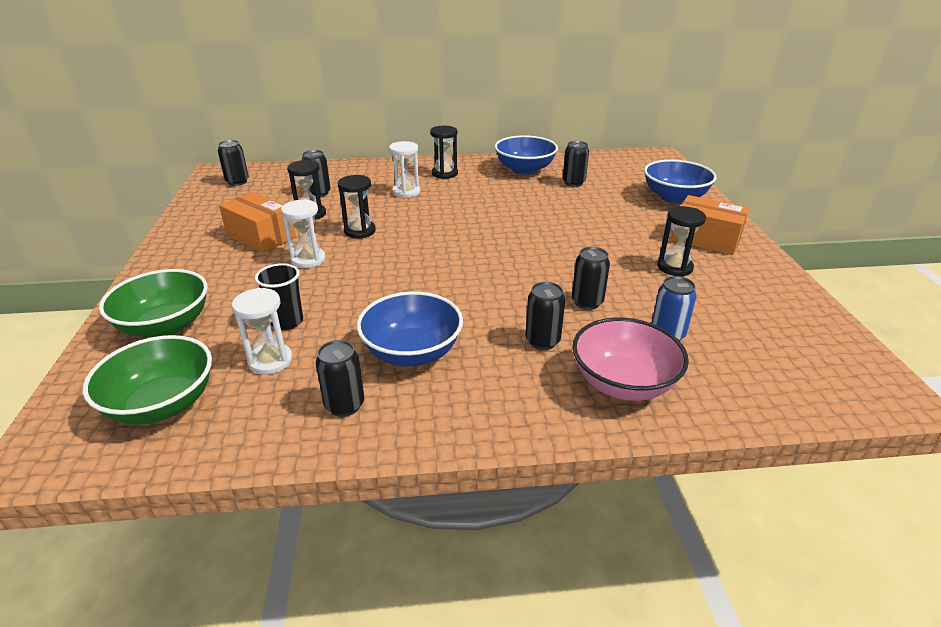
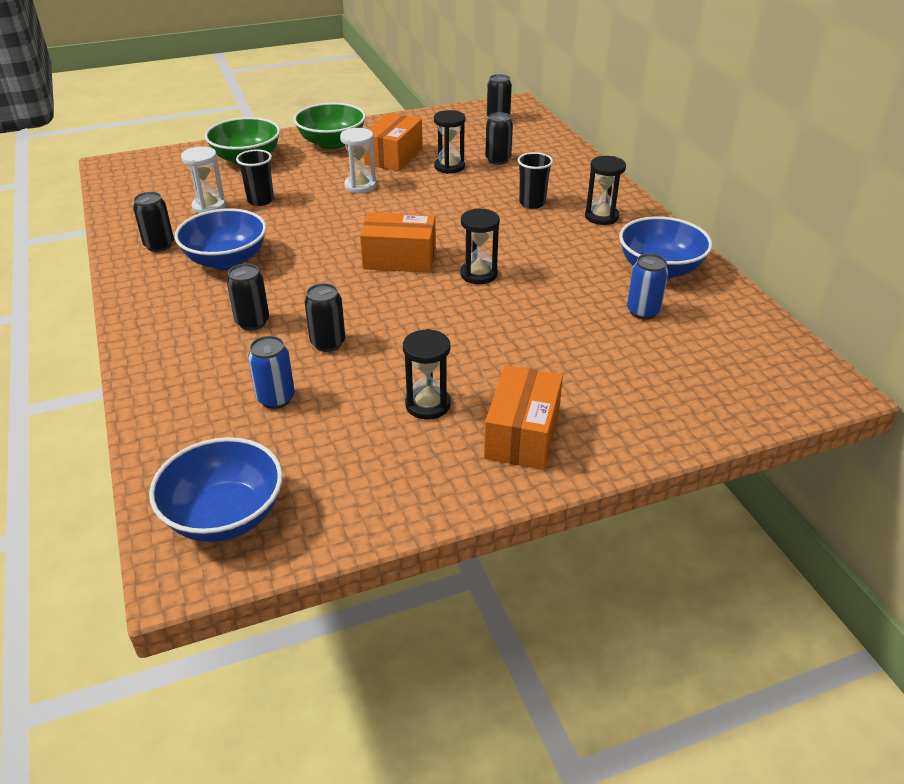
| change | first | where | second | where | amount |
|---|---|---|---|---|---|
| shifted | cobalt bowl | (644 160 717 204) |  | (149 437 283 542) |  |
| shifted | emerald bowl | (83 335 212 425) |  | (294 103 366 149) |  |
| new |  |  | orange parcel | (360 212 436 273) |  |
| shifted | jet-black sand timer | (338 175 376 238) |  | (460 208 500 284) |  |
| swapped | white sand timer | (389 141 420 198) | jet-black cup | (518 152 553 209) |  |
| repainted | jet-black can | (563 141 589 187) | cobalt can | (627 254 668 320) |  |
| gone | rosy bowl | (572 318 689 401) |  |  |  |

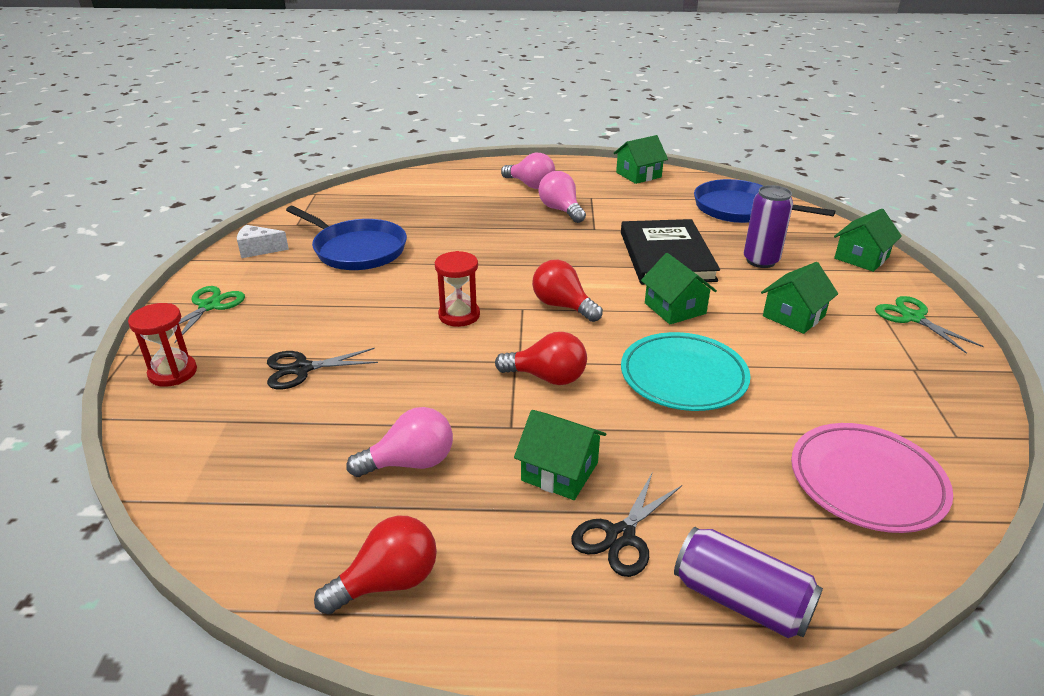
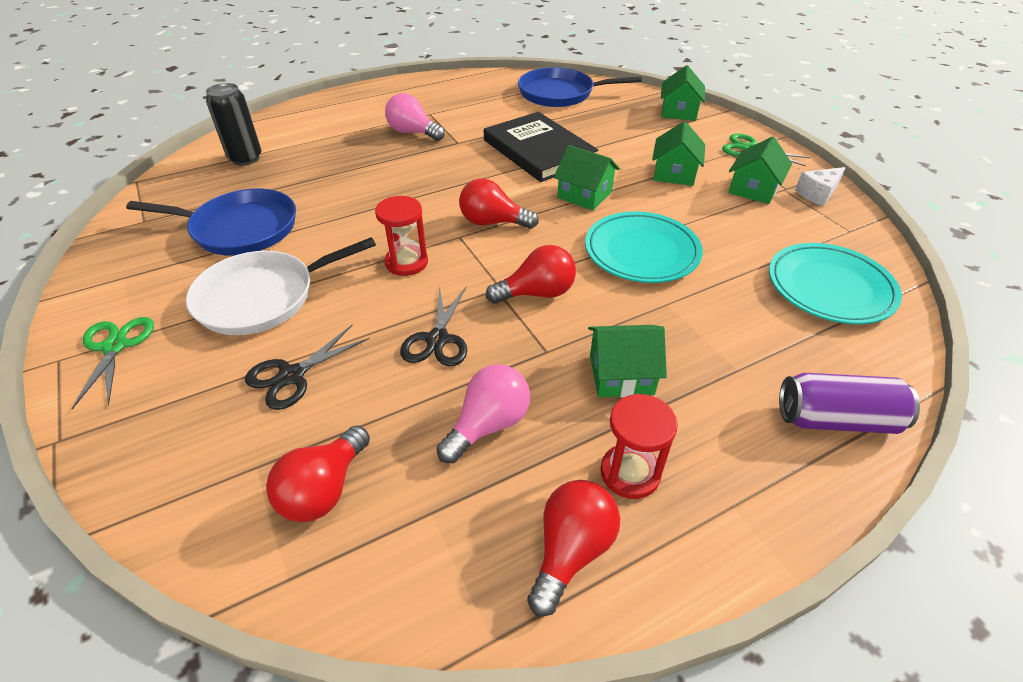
| change | first | where | second | where | amount |
|---|---|---|---|---|---|
| new |  |  | white pan | (186 237 376 335) |  |
| new |  |  | jet-black can | (206 83 261 165) |  |
| new |  |  | scarlet bulb | (266 425 370 522) |  |
| shifted | jet-black pair of scissors | (571 473 682 577) |  | (400 286 467 366) |  |
| shifted | scarlet sand timer | (128 303 197 387) |  | (601 394 678 499) |  |
| shifted | emerald toy house | (614 135 668 184) |  | (729 137 792 204) |  |
| repainted | rosy flat dish | (791 423 953 533) | turquoise flat dish | (769 243 902 324) |  |
| shifted | white piece of cheese | (237 225 289 258) |  | (795 167 846 207) |  |
| gone | rosy bulb | (501 153 555 189) |  |  |  |
| gone | royal purple can | (744 185 793 268) |  |  |  |

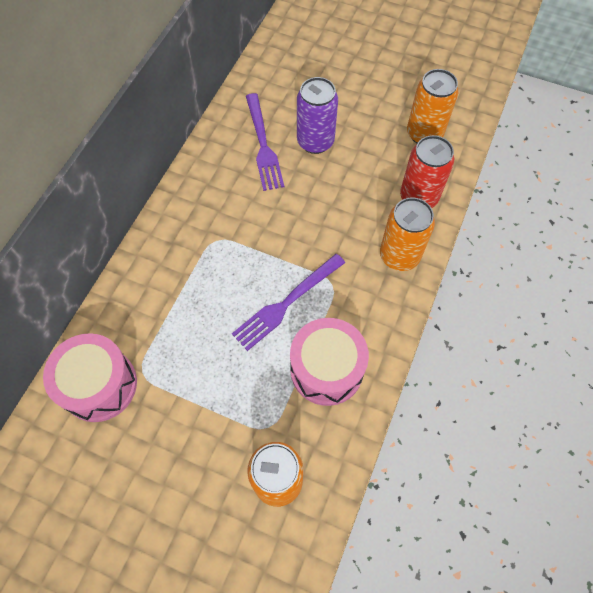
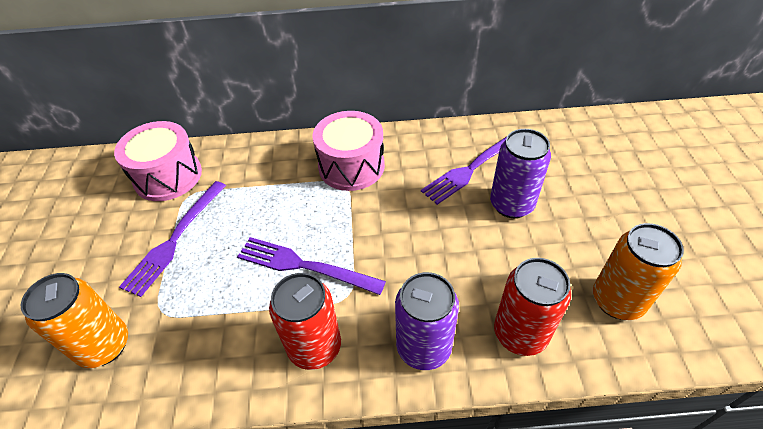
| change | first | where | second | where | amount |
|---|---|---|---|---|---|
| new |  |  | royal purple dinner fork | (119 181 226 297) |  |
| new |  |  | scarlet can | (269 273 341 370) |  |
| shifted | rosy drum | (290 318 369 406) |  | (312 111 385 191) |  |
| repainted | orange can | (380 198 435 271) | royal purple can | (395 272 459 370) |  |

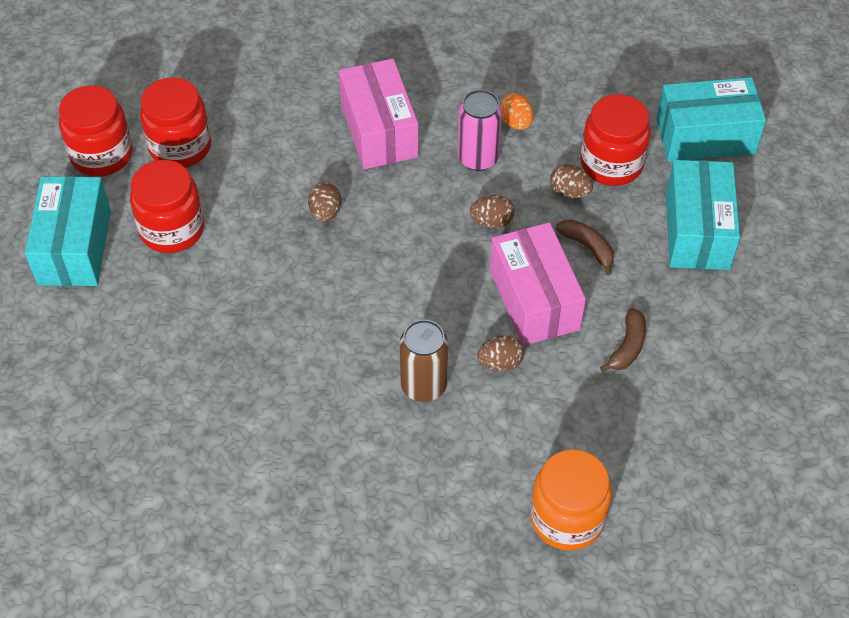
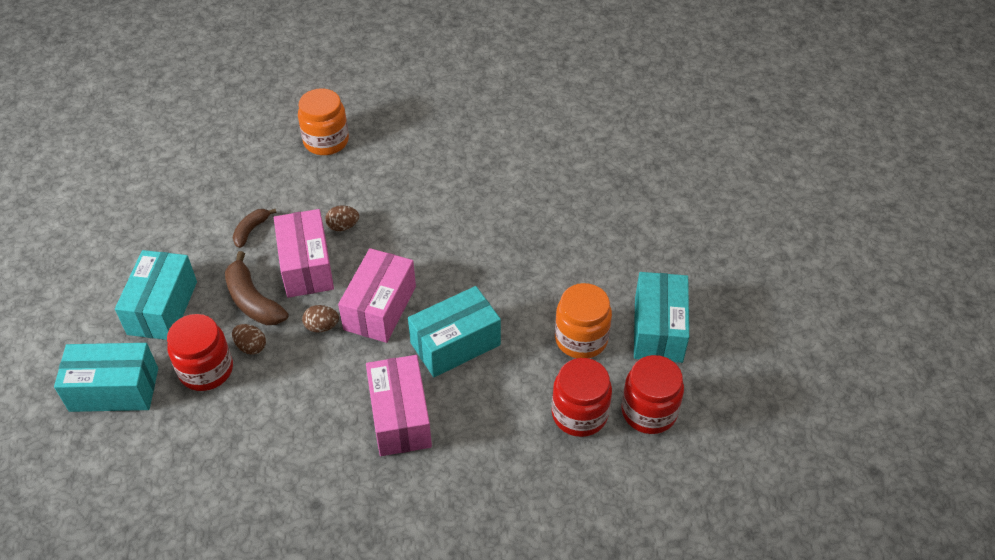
| change | first | where | second | where | amount |
|---|---|---|---|---|---|
| scaled | brown banana | (556 219 614 275) |  | (225 251 288 325) | x1.67 |
| new |  |  | rosy parcel | (338 248 416 343) |  |
| swapped | brown toy egg | (308 182 341 222) | turquoise parcel | (408 286 501 377) |  |
| repainted | scarlet jar | (130 160 204 253) | orange jar | (555 283 612 358) |  |
| gone | brown can | (399 319 448 402) |  |  |  |
| gone | rosy can | (457 89 502 171) |  |  |  |
| gone | orange toy egg | (500 93 534 130) |  |  |  |

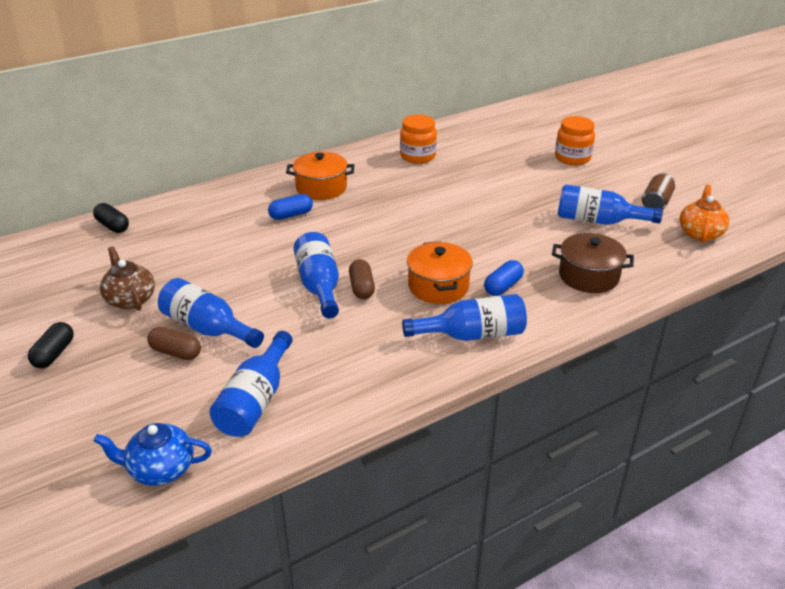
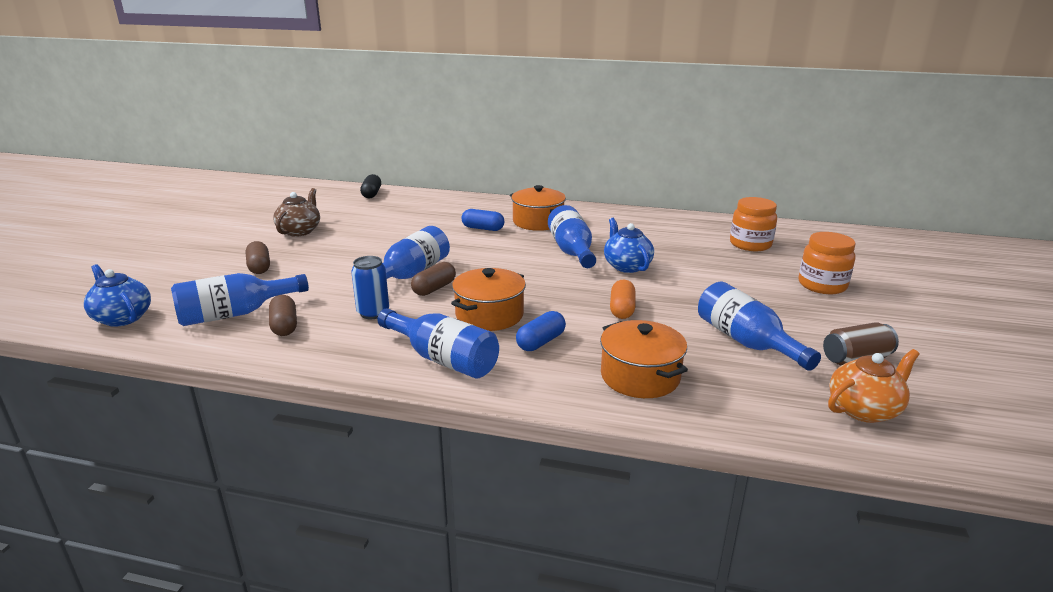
| change | first | where | second | where | amount |
|---|---|---|---|---|---|
| new |  |  | brown pill shape | (269 295 297 336) |  |
| new |  |  | cobalt can | (351 256 389 319) |  |
| rotated | cobalt pill shape | (484 260 524 296) |  | (516 311 566 351) | 45 degrees counterclockwise |
| shifted | cobalt bottle | (158 278 264 348) |  | (548 205 596 268) |  |
| repainted | brown stockpot | (552 233 634 293) | orange stockpot | (600 320 688 398) |  |
| new |  |  | cobalt china teapot | (604 218 654 273) |  |
| new |  |  | orange pill shape | (610 280 636 319) |  |
| shifted | orange jar | (400 114 437 164) |  | (730 197 777 251) |  |
| gone | jet-black pill shape | (28 322 74 368) |  |  |  |

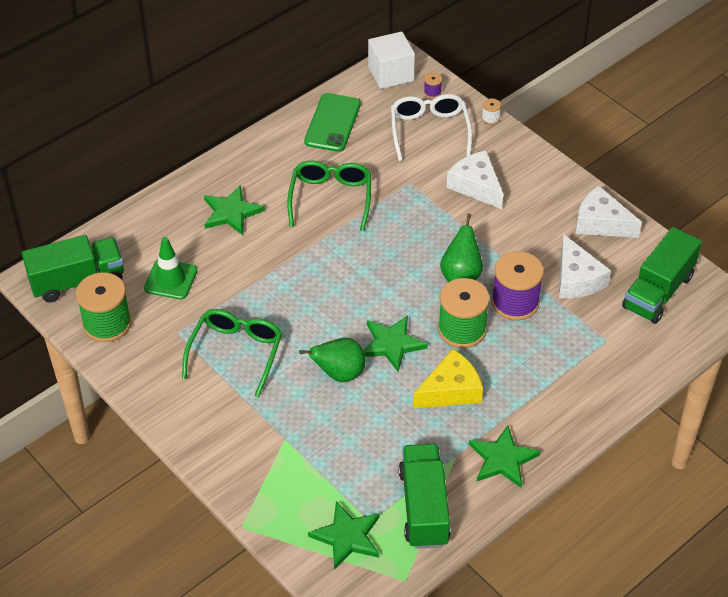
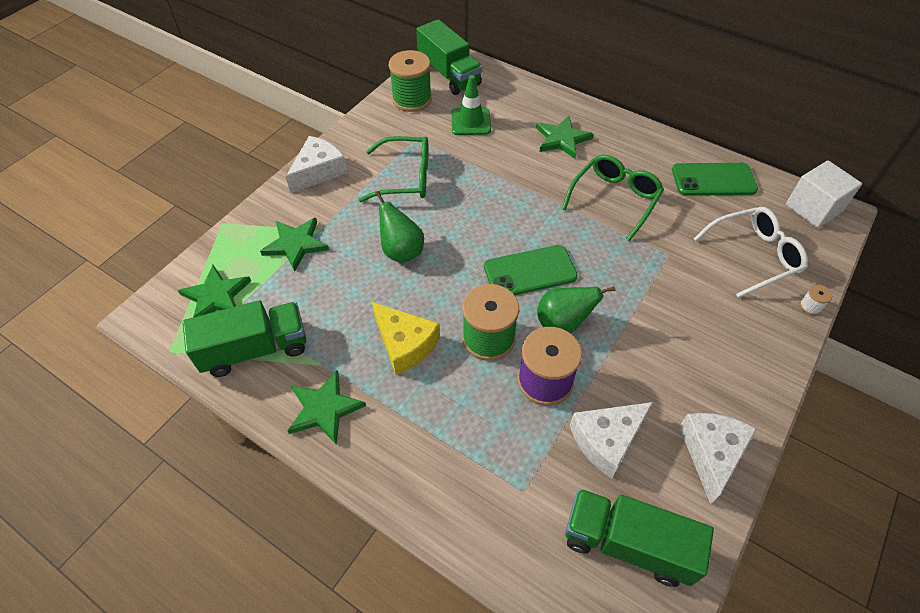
| change | first | where | second | where | amount |
|---|---|---|---|---|---|
| shifted | emerald star | (363 315 428 372) |  | (260 218 329 272) |  |
| shifted | white piece of cheese | (446 150 503 209) |  | (286 136 348 193) |  |
| new |  |  | emerald mobile phone | (484 245 578 295) |  |
| rotated | emerald glasses | (287 161 371 231) |  | (562 155 664 241) | 45 degrees counterclockwise |
| gone | royal purple reel of thread | (424 72 442 98) |  |  |  |

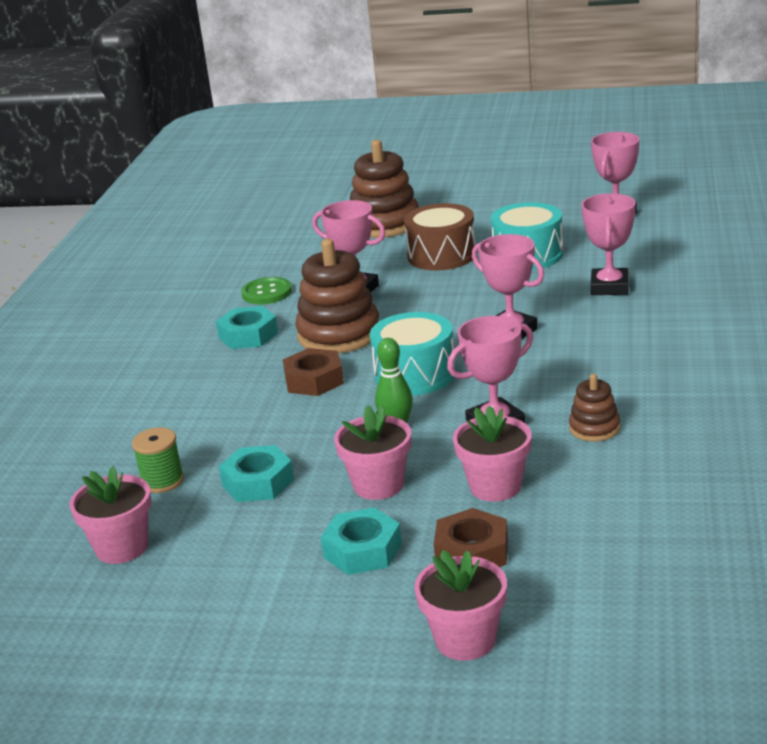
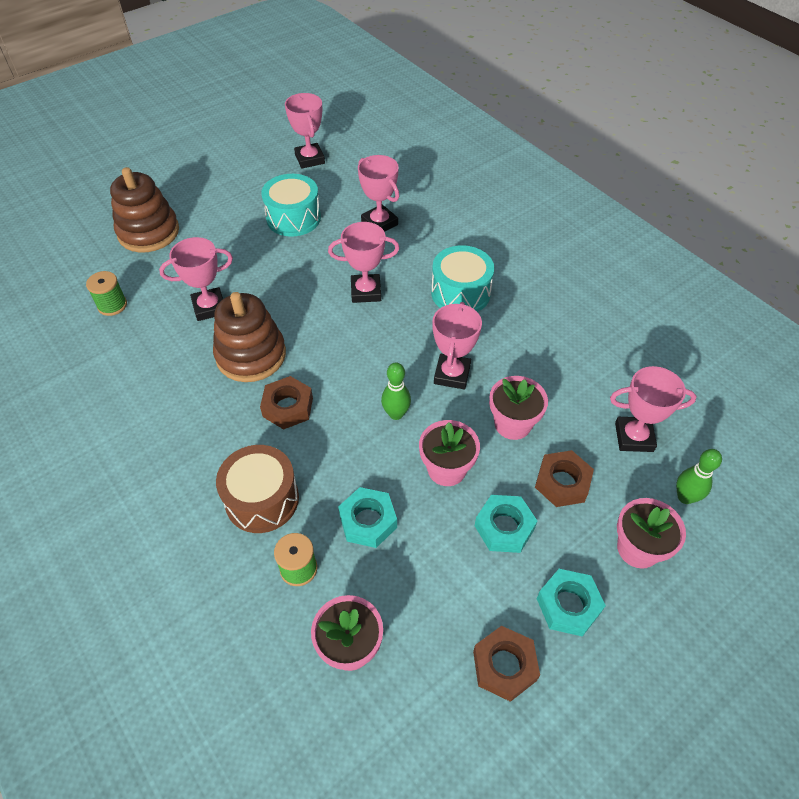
| change | first | where | second | where | amount |
|---|---|---|---|---|---|
| new |  |  | emerald reel of thread | (86 271 127 316) |  |
| shifted | brown drum | (404 203 476 270) |  | (216 445 299 533) |  |
| shifted | turquoise drum | (370 312 456 395) |  | (431 245 494 312) |  |
| new |  |  | brown nut | (473 626 540 702) |  |
| shifted | turquoise nut | (216 306 278 349) |  | (537 569 606 637) |  |
| new |  |  | rosy trophy | (610 366 697 452) |  |
| new |  |  | emerald bowling pin | (676 449 722 504) |  |
| gone | emerald sewing button | (241 277 292 304) |  |  |  |
| gone | brown stacking toy | (569 374 620 442) |  |  |  |

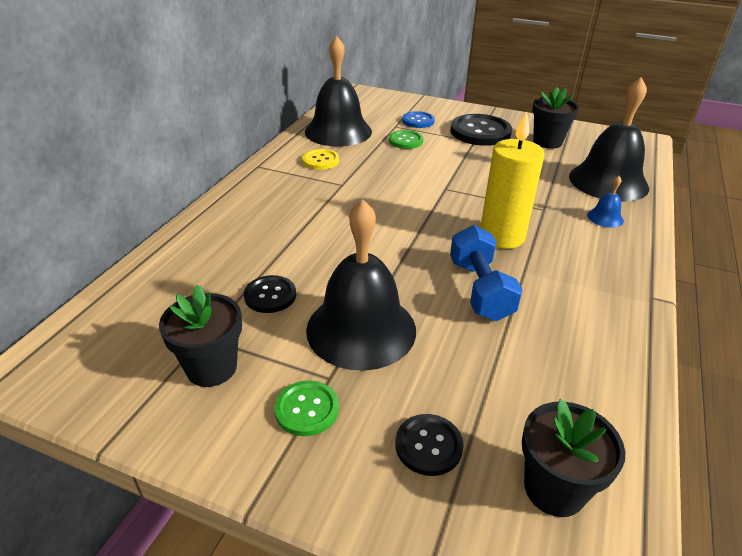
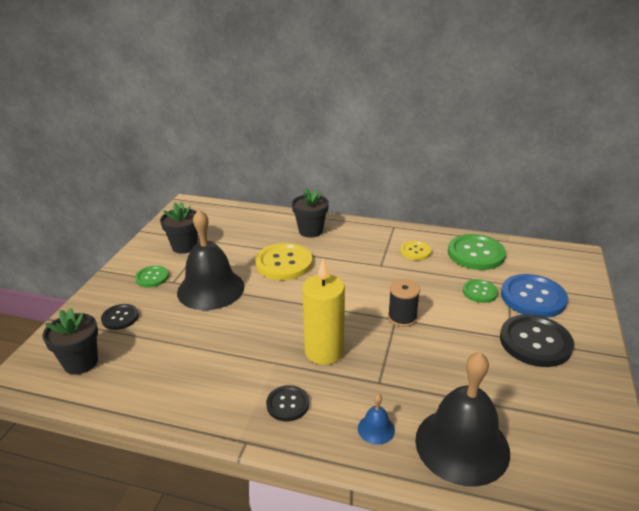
| change | first | where | second | where | amount |
|---|---|---|---|---|---|
| new |  |  | yellow sewing button | (255 243 313 280) |  |
| shifted | jet-black sewing button | (244 275 296 313) |  | (266 385 309 422) |  |
| shifted | jet-black potted plant | (532 87 579 149) |  | (292 188 329 238) |  |
| new |  |  | jet-black reel of thread | (388 279 420 327) |  |
| swapped | jet-black bell | (305 36 372 147) | emerald sewing button | (448 234 506 270) |  |
| scaled | cobalt sewing button | (402 111 435 128) |  | (501 274 568 318) | x1.81 |
| gone | cobalt free weight | (450 225 523 321) |  |  |  |

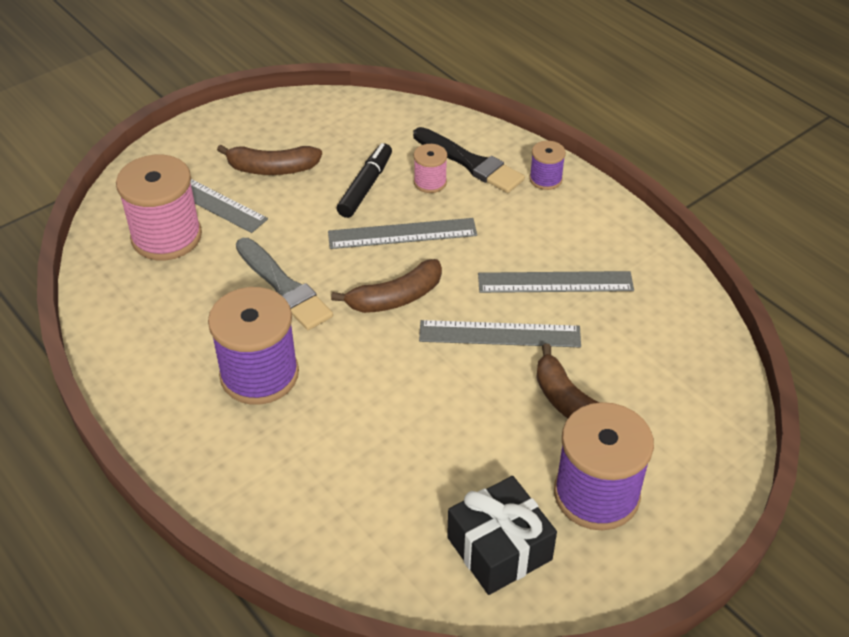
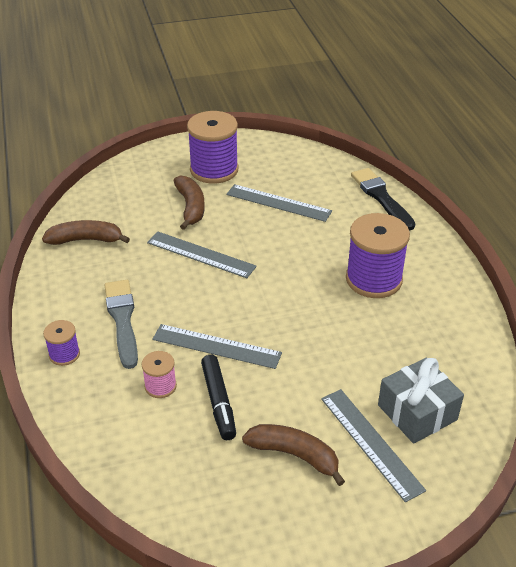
| change | first | where | second | where | amount |
|---|---|---|---|---|---|
| shifted | brown banana | (331 259 442 313) |  | (42 220 130 245) |  |
| shifted | grey paintbrush | (236 238 333 330) |  | (104 280 138 369) |  |
| rotated | jet-black marker | (337 143 392 218) |  | (201 355 236 440) | 60 degrees counterclockwise |
| shifted | grey straightedge | (478 271 634 293) |  | (226 184 332 222) |  |
| shifted | jet-black paintbrush | (413 127 525 193) |  | (351 168 416 230) |  |
| swapped | rosy reel of thread | (116 155 202 260) | grey gift | (378 358 464 444) |  |
| gone | jet-black gift | (447 476 557 595) |  |  |  |

